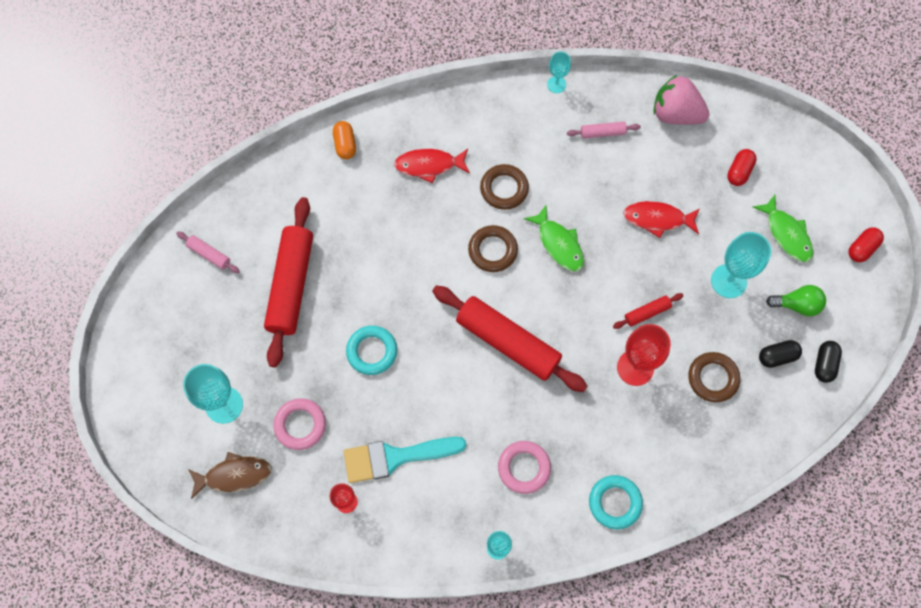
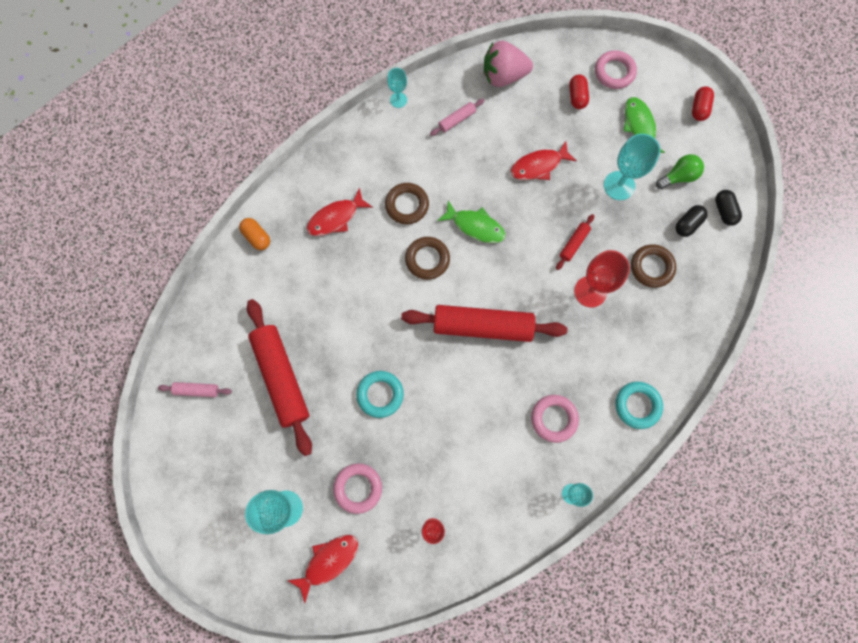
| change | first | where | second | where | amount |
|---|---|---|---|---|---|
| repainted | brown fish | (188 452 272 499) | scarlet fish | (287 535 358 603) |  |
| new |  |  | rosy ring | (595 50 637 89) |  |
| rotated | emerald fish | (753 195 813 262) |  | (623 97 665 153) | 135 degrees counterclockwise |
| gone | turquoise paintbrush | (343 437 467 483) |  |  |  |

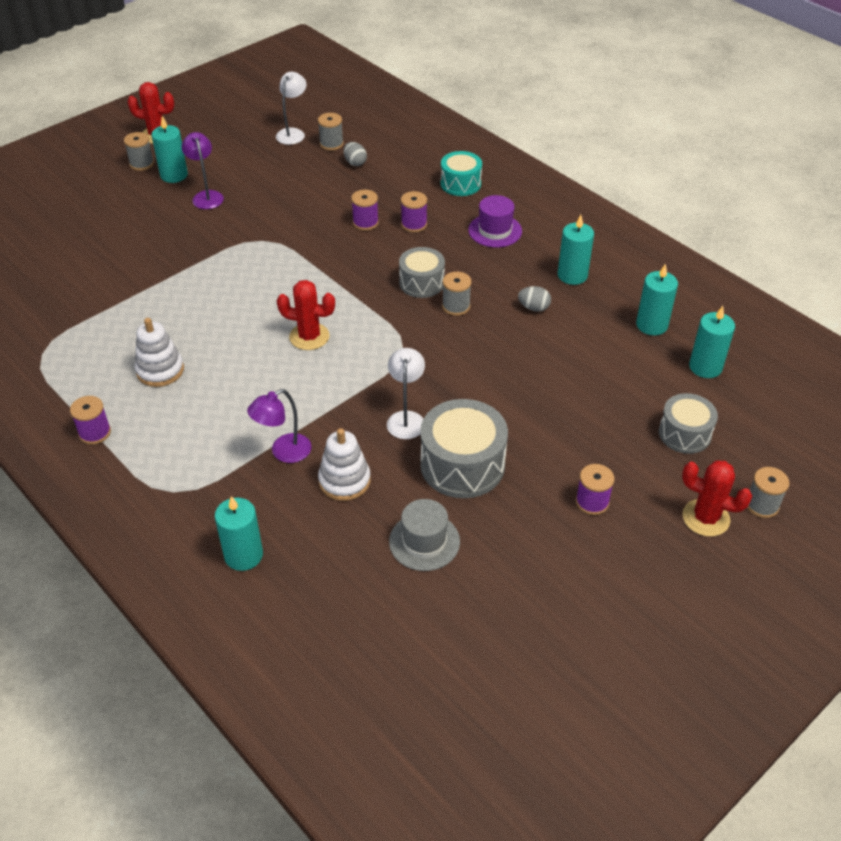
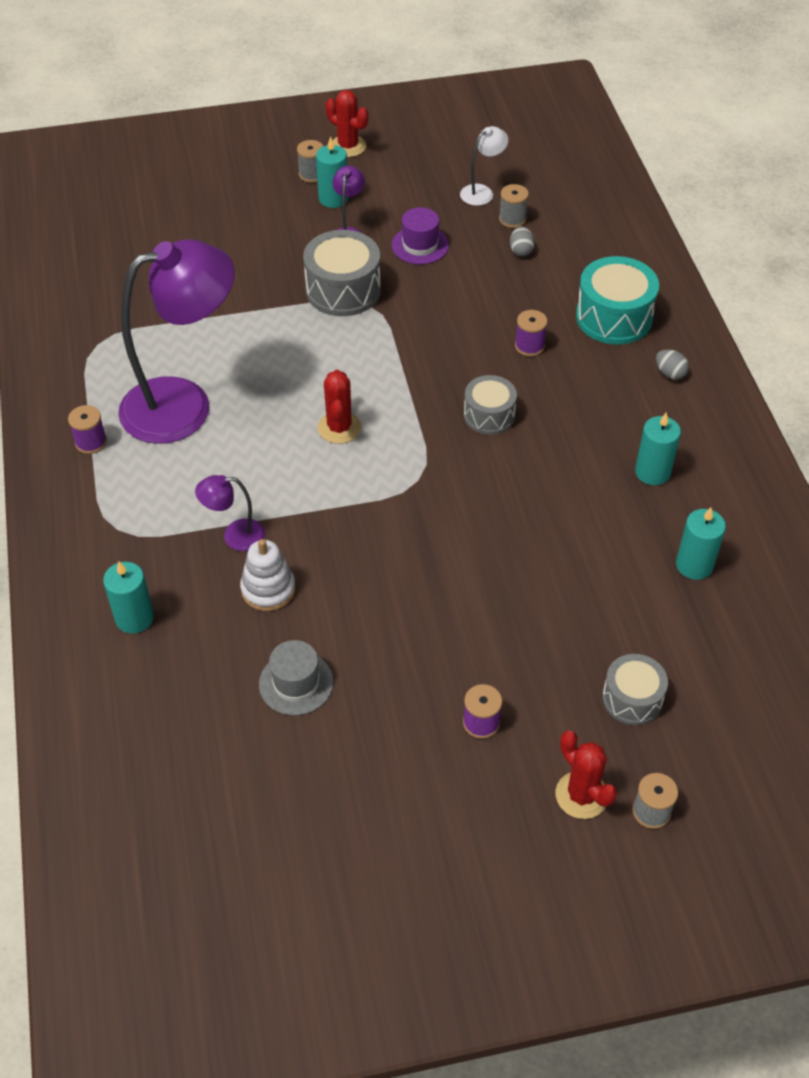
| change | first | where | second | where | amount |
|---|---|---|---|---|---|
| swapped | white stacking toy | (135 318 184 387) | royal purple desk lamp | (118 239 235 444) |  |
| shifted | grey drum | (420 399 508 498) |  | (303 230 381 316) |  |
| rotated | scarlet cactus | (277 280 335 350) |  | (318 370 361 444) | 45 degrees clockwise |
| shifted | royal purple tall hat | (468 195 522 247) |  | (391 207 449 265) |  |
| scaled | turquoise drum | (440 151 482 196) |  | (576 256 659 344) | x1.59 |
| shifted | grey toy egg | (518 286 551 312) |  | (656 349 689 379) |  |
| gone | royal purple reel of thread | (351 190 379 231) |  |  |  |
| gone | white desk lamp | (387 348 425 439) |  |  |  |
| gone | grey reel of thread | (442 272 472 316) |  |  |  |
| gone | turquoise candle | (689 306 735 378) |  |  |  |

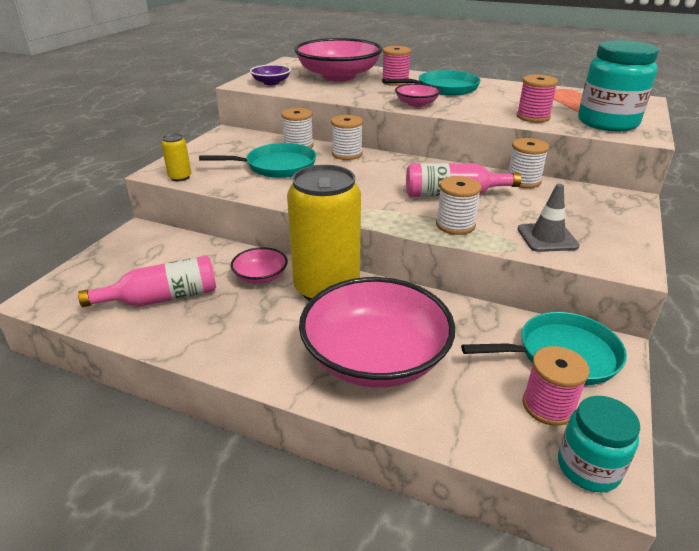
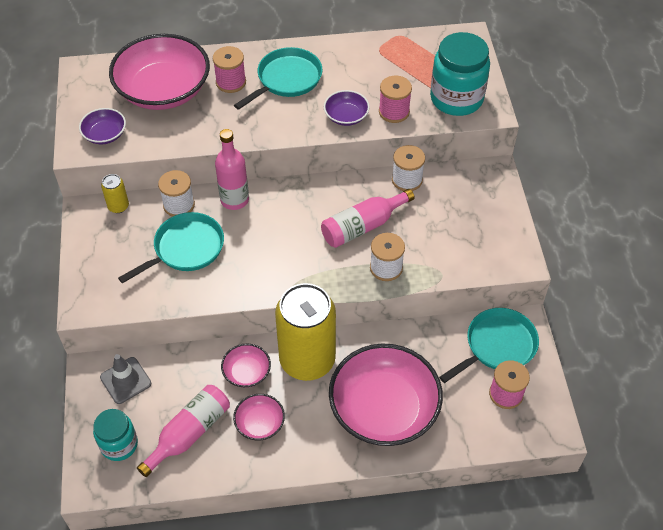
| change | first | where | second | where | amount |
|---|---|---|---|---|---|
| shifted | turquoise jar | (558 396 640 492) |  | (93 409 138 461) |  |
| shifted | grey traffic cone | (518 184 580 252) |  | (100 354 151 404) |  |
| shifted | yellow can | (161 134 191 181) |  | (101 174 129 213) |  |
| swapped | white reel of thread | (331 115 363 160) | rosy bottle | (215 129 249 210) |  |
| shifted | rosy bowl | (395 83 441 107) |  | (233 394 285 440) |  |
| new |  |  | royal purple bowl | (324 90 370 126) |  |

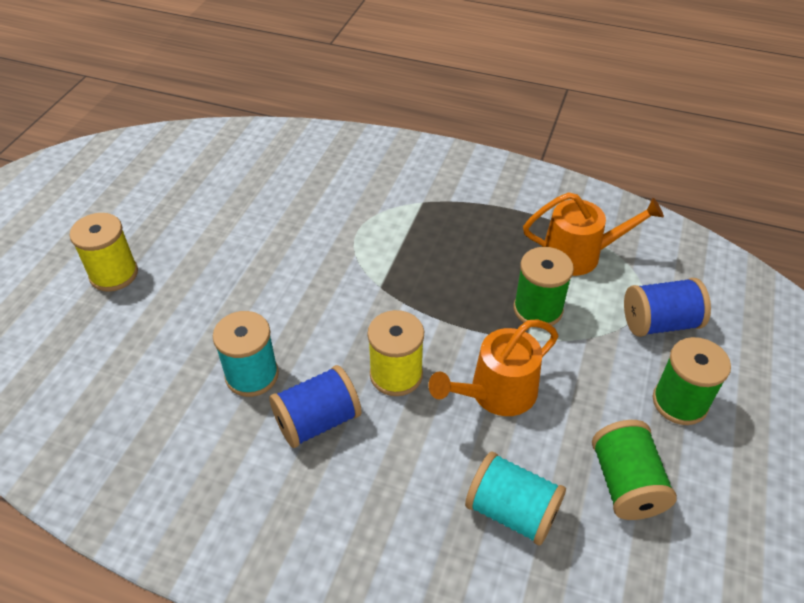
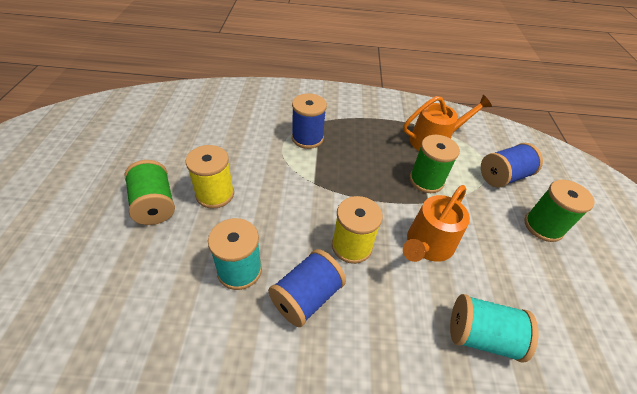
| change | first | where | second | where | amount |
|---|---|---|---|---|---|
| shifted | emerald reel of thread | (592 420 677 520) |  | (124 160 175 225) |  |
| shifted | yellow reel of thread | (69 213 138 292) |  | (185 145 234 209) |  |
| new |  |  | cobalt reel of thread | (292 93 327 149) |  |

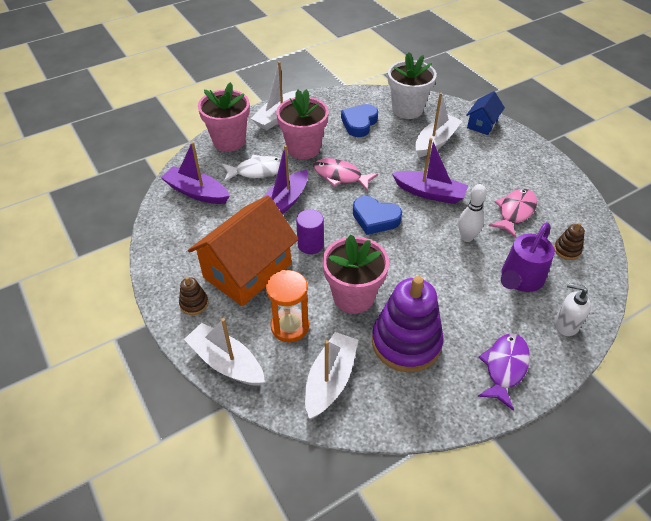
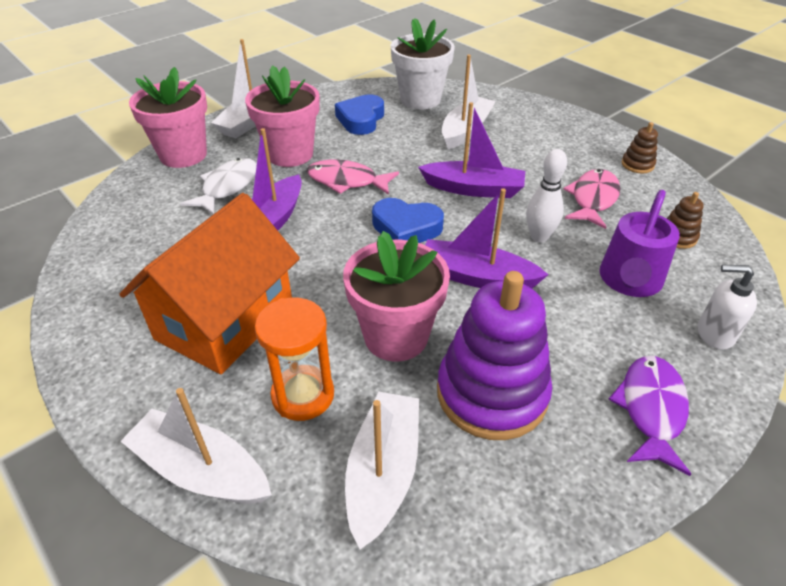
| change | first | where | second | where | amount |
|---|---|---|---|---|---|
| rotated | white fish | (222 155 281 182) |  | (180 158 257 214) | 45 degrees counterclockwise |
| shifted | royal purple boat | (161 142 230 204) |  | (425 189 548 288) |  |
| shifted | brown stacking toy | (179 277 209 315) |  | (622 122 658 173) |  |
| gone | royal purple cylinder shape | (296 209 324 254) |  |  |  |
| gone | cobalt toy house | (466 91 505 135) |  |  |  |

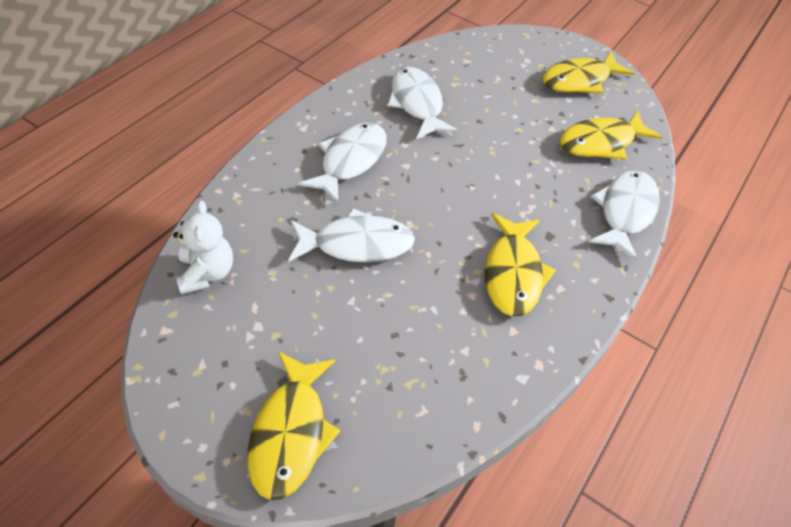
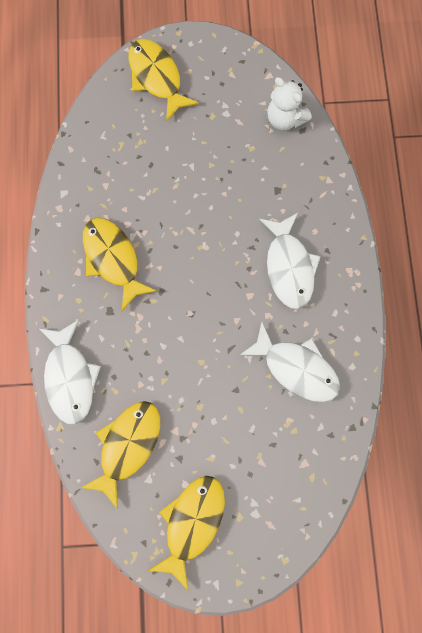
| change | first | where | second | where | amount |
|---|---|---|---|---|---|
| gone | white fish | (288 208 415 262) |  |  |  |

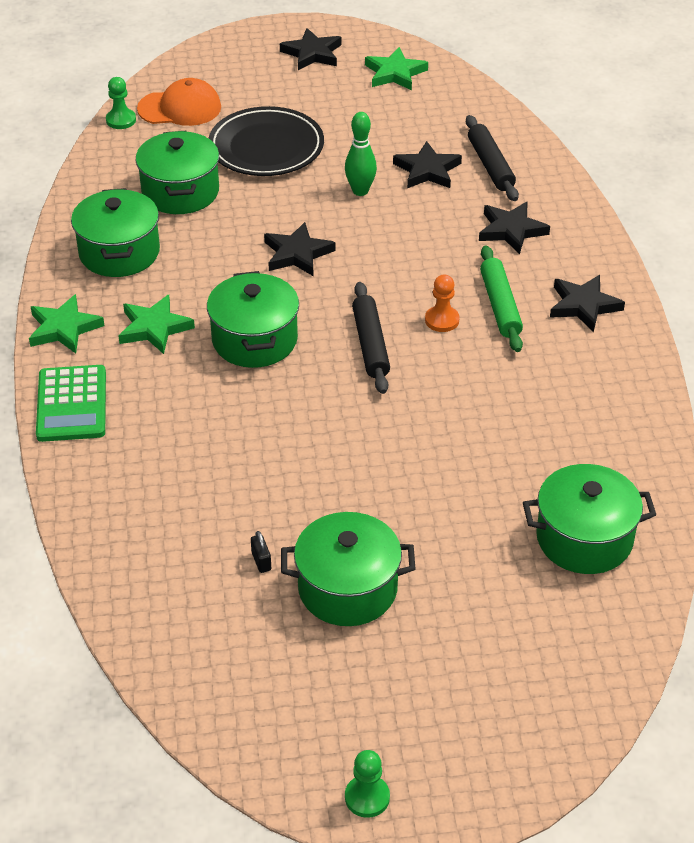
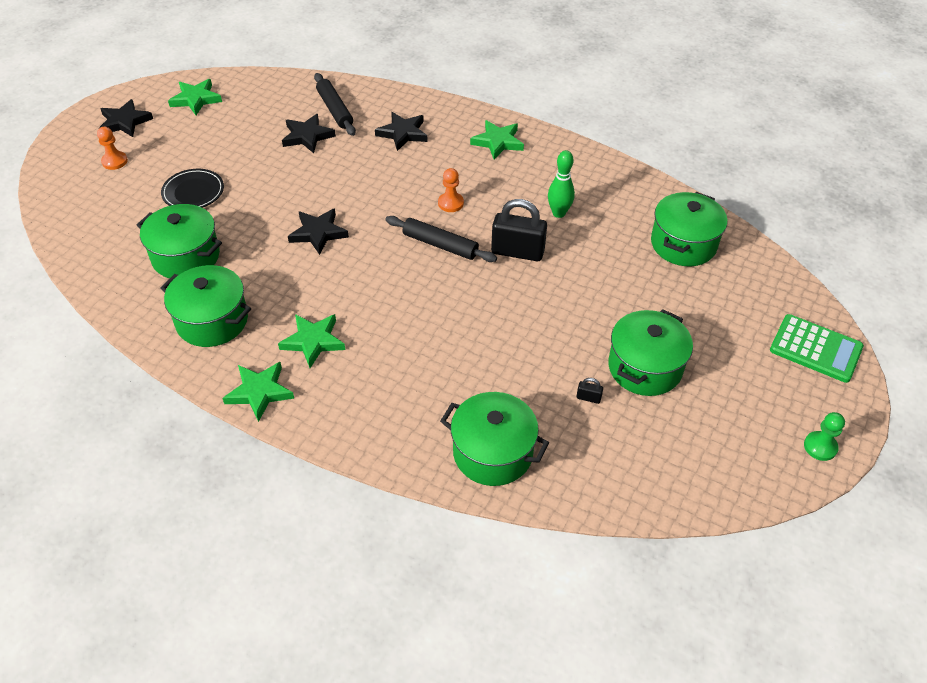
| change | first | where | second | where | amount |
|---|---|---|---|---|---|
| new |  |  | orange chess pawn | (97 127 128 170) |  |
| scaled | jet-black flat dish | (209 106 324 176) |  | (161 169 224 208) | x0.63 |
| rotated | jet-black rolling pin | (466 115 519 201) |  | (314 73 356 136) | 45 degrees clockwise |
| shifted | emerald stockpot | (207 271 299 368) |  | (440 392 549 486) |  |
| repainted | jet-black star | (550 275 625 332) | emerald star | (470 120 524 160) |  |
| new |  |  | jet-black padlock | (491 199 547 261) |  |
| shifted | emerald bowling pin | (345 112 377 196) |  | (548 150 575 218) |  |
| shifted | emerald calculator | (36 365 106 442) |  | (770 314 864 383) |  |
| gone | emerald chess pawn | (106 77 136 129) |  |  |  |
| gone | orange peaked cap | (137 78 221 126) |  |  |  |
| gone | emerald rolling pin | (480 246 523 352) |  |  |  |

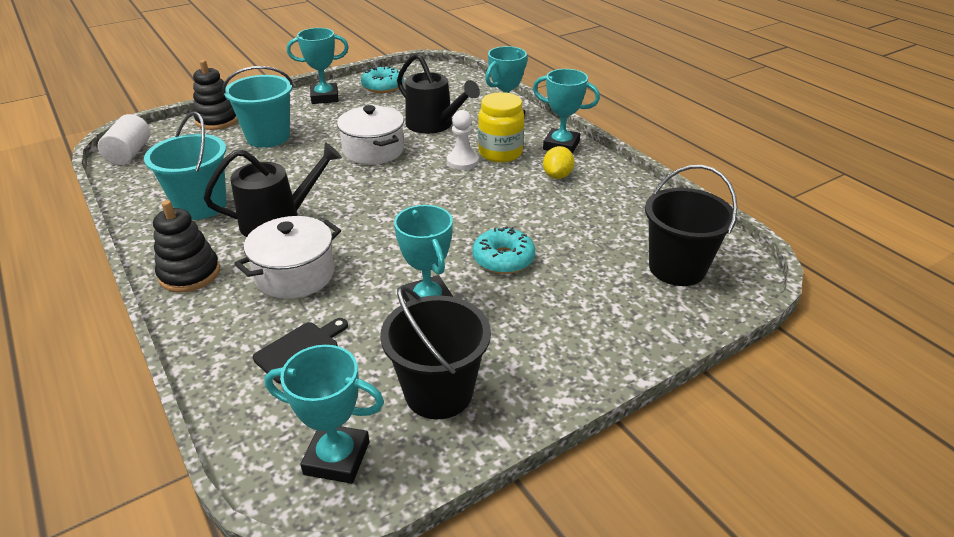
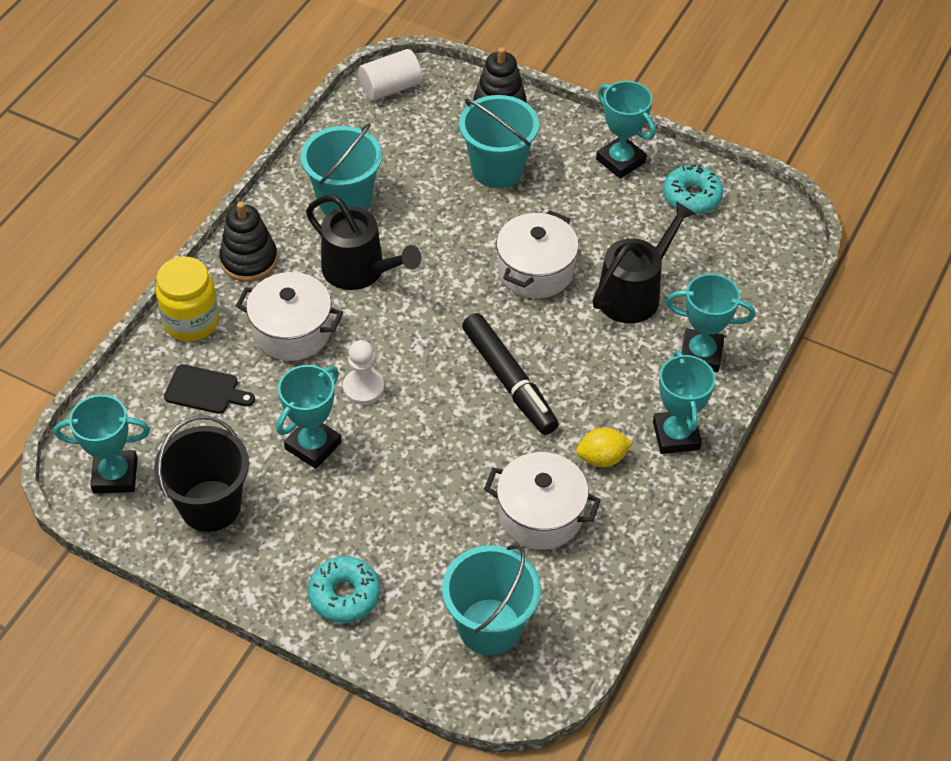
| change | first | where | second | where | amount |
|---|---|---|---|---|---|
| rotated | turquoise trophy | (265 345 384 484) |  | (54 395 150 493) | 75 degrees counterclockwise |
| shifted | yellow jar | (478 92 525 163) |  | (156 256 219 342) |  |
| shifted | turquoise doughnut | (472 227 535 274) |  | (308 556 380 623) |  |
| shifted | white chess pawn | (447 110 479 170) |  | (343 340 384 405) |  |
| repainted | jet-black sand bucket | (645 165 738 286) | turquoise sand bucket | (442 544 541 655) |  |
| new |  |  | jet-black marker | (462 313 559 435) |  |
| new |  |  | white stockpot | (484 452 601 550) |  |
| rotated | jet-black sprinkling can | (397 53 480 134) |  | (593 201 696 323) | 150 degrees counterclockwise |

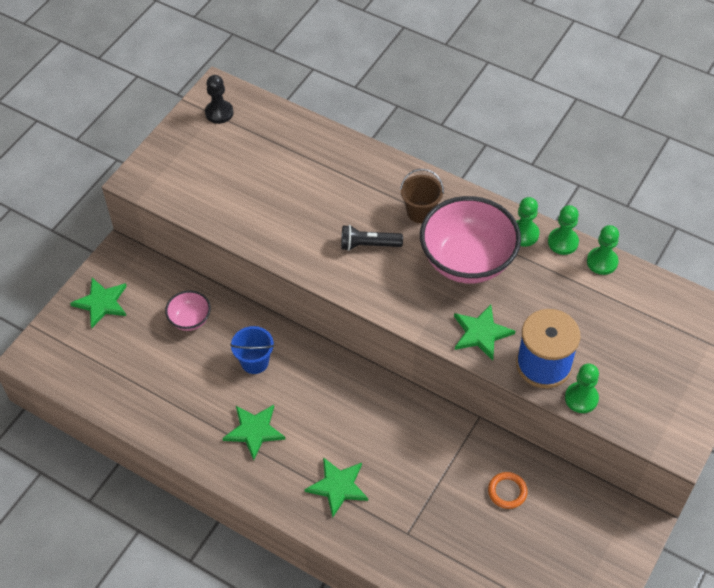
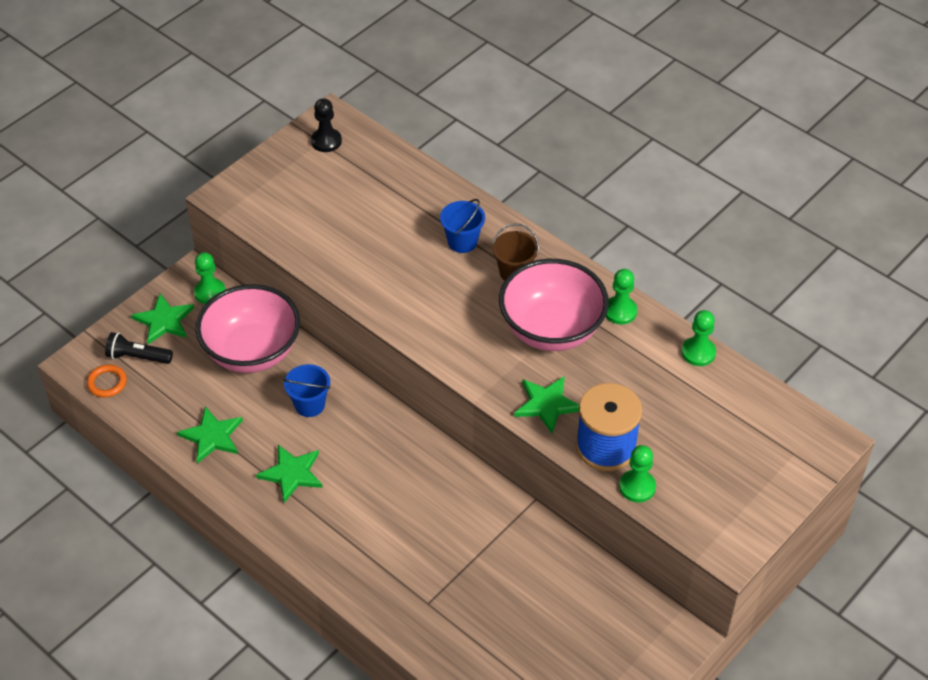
| change | first | where | second | where | amount |
|---|---|---|---|---|---|
| shifted | orange ring | (488 472 528 509) |  | (87 365 127 398) |  |
| shifted | jet-black torch | (341 225 403 251) |  | (105 332 173 364) |  |
| shifted | emerald star | (305 457 368 517) |  | (177 406 243 464) |  |
| shifted | emerald chess pawn | (548 205 579 255) |  | (194 252 225 304) |  |
| scaled | rosy bowl | (165 290 211 331) |  | (195 284 300 373) | x2.10 |
| new |  |  | cobalt sand bucket | (440 199 485 253) |  |

